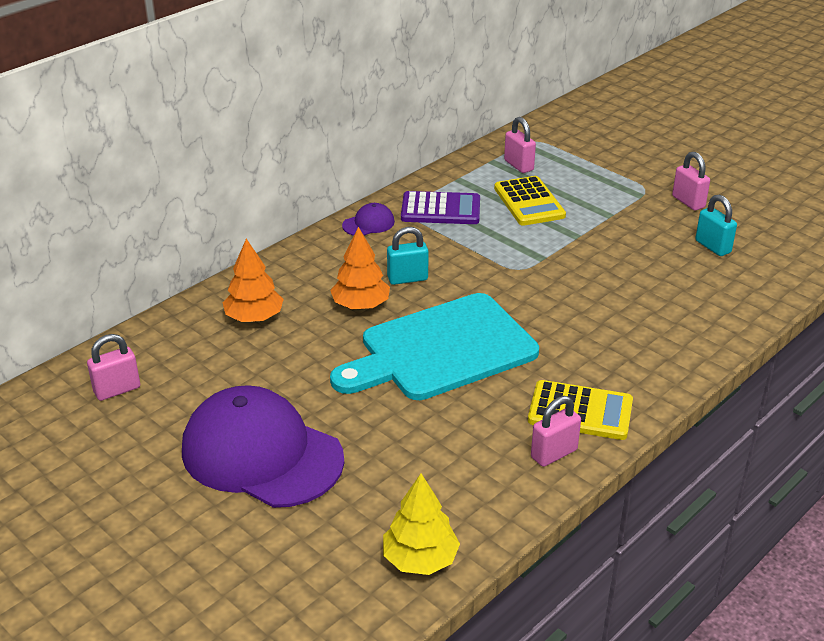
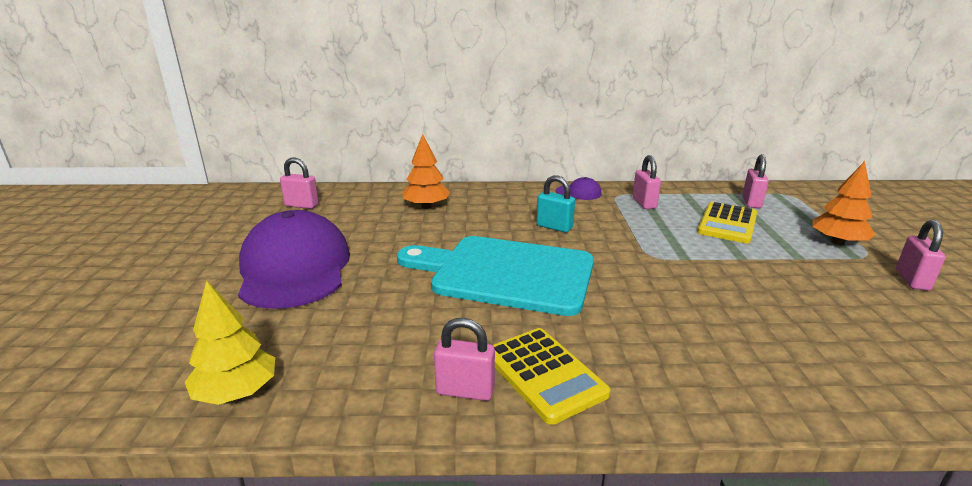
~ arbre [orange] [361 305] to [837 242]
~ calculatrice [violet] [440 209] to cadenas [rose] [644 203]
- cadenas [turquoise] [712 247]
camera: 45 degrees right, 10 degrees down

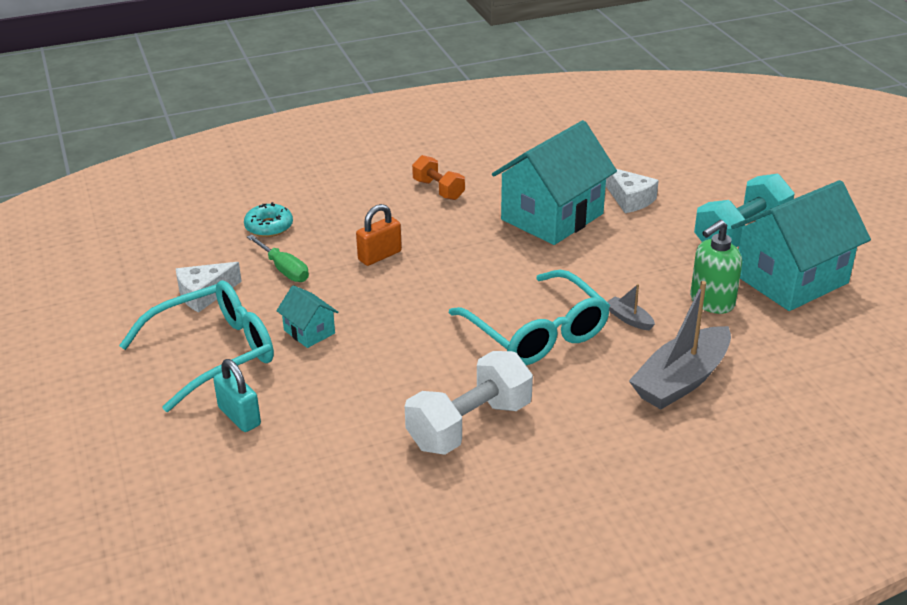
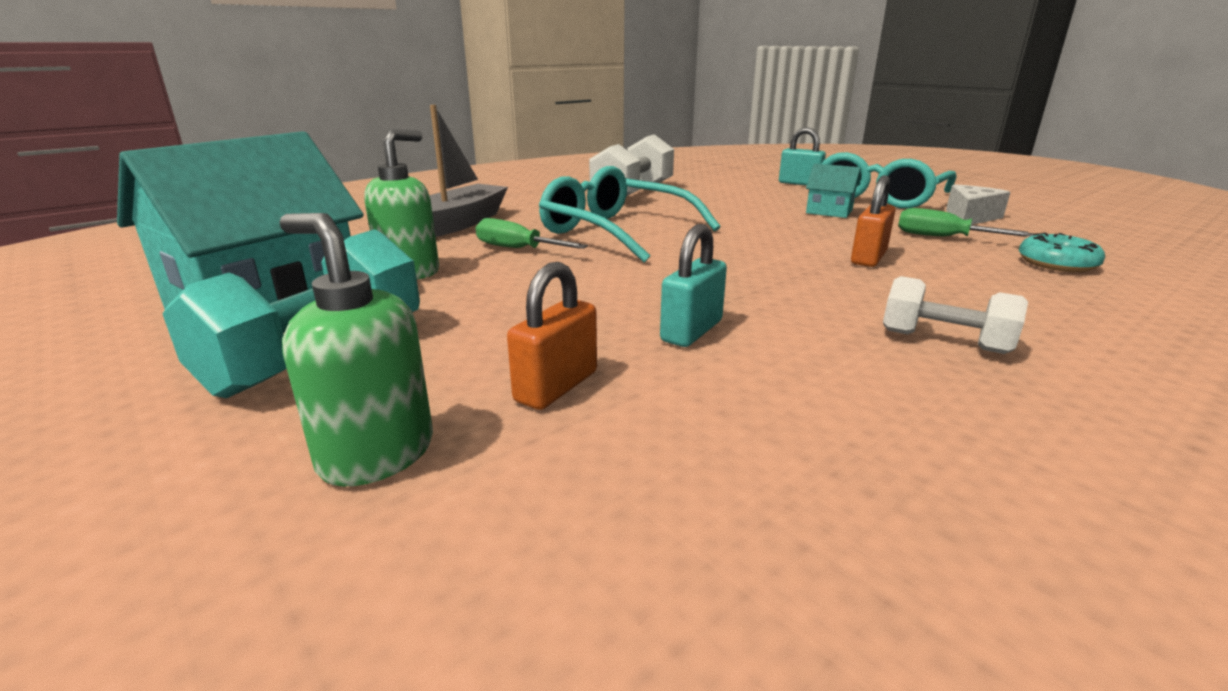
~ haltère [orange] [438 190] to haltère [blanc] [944 341]
~ maison [turquoise] [552 217] to cadenas [turquoise] [692 331]
~ fromage [blanc] [630 199] to cadenas [orange] [556 387]
~ bateau [gris] [629 319] to tournevis [vert] [518 249]
+ distributeur de savon [vert] [376 454]
camera: 160 degrees right, 10 degrees down

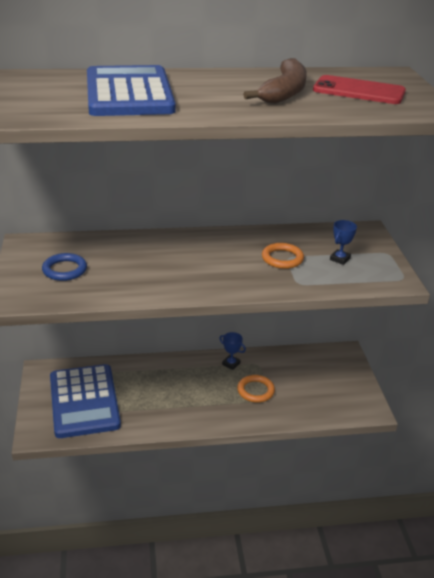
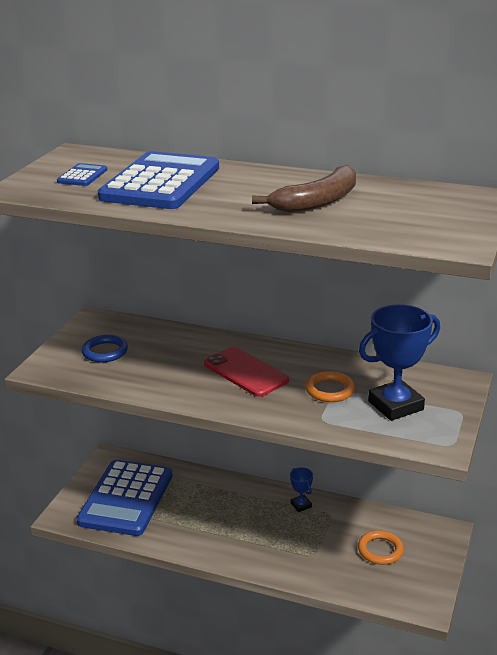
~ anneau [orange] [255 391] to [380 550]
~ téléphone [rouge] [359 91] to [246 372]
~ trophée [bleu] [340 259] = [395 405] x2.13
+ calculatrice [bleu] [82 176]
camera: 30 degrees right, 5 degrees down

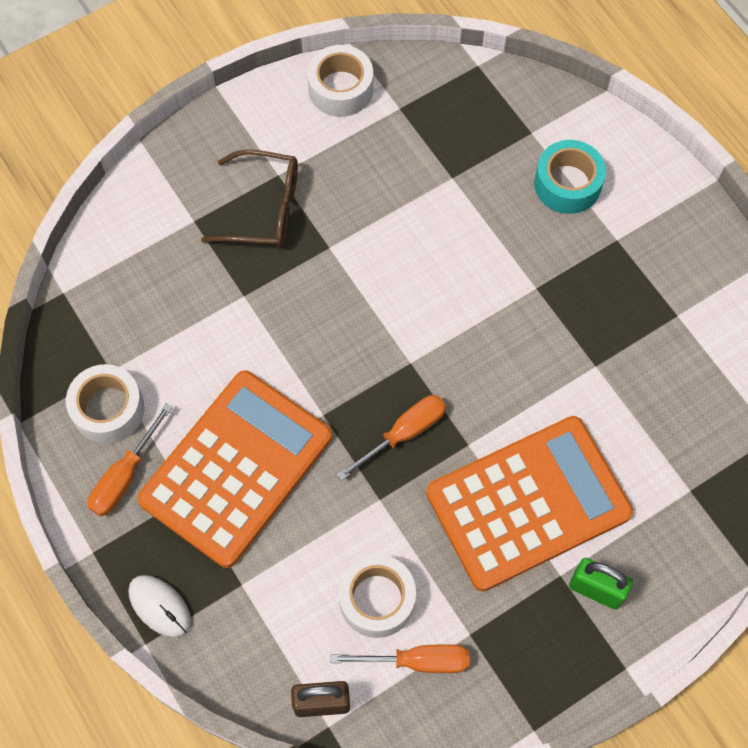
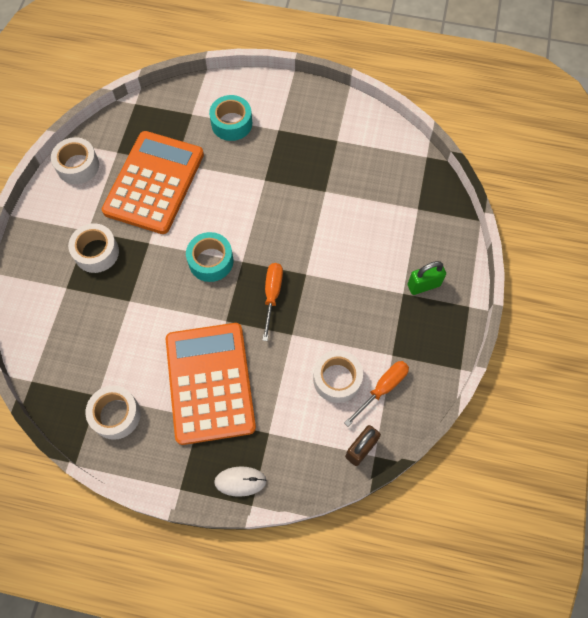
- tournevis [orange] [125 476]
~ lunettes [marron] [263 208] to ruban adhésif [blanc] [96 252]
~ calculatrice [orange] [528 503] to [154 183]
+ ruban adhésif [turquoise] [211 261]
camera: 45 degrees left, 0 degrees up

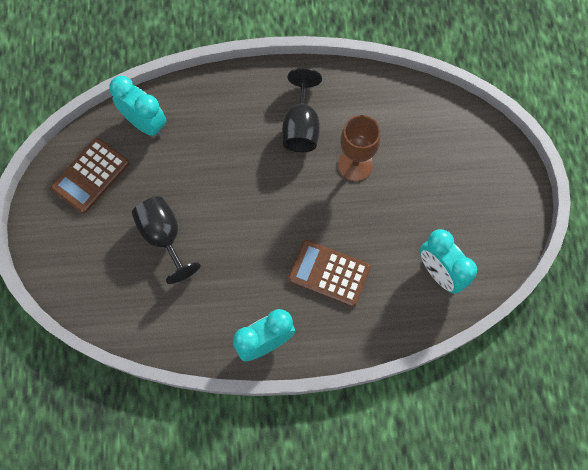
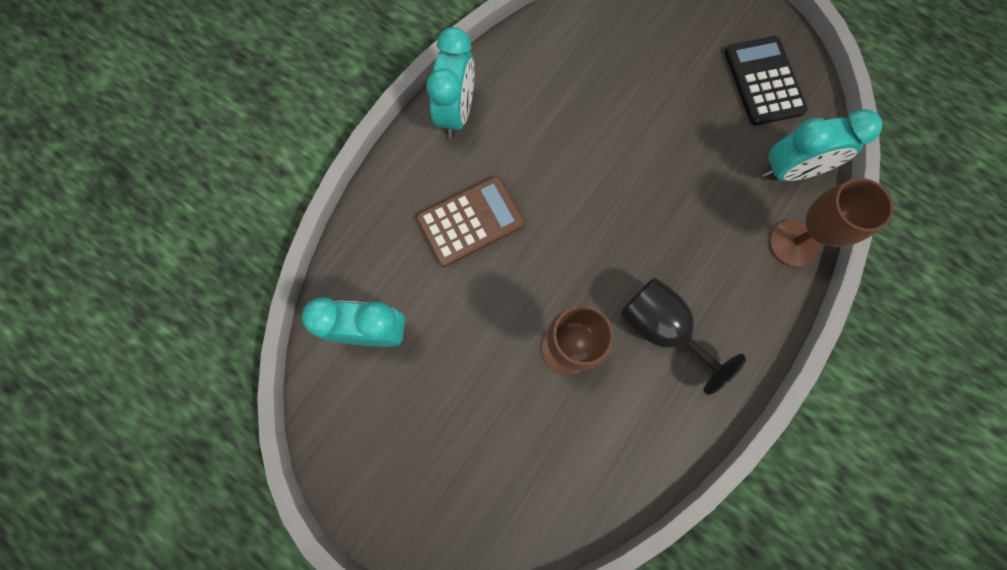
~ calculatrice [marron] [91 176] to calculatrice [noir] [763 81]
- verre à pied [noir] [164 237]
+ verre à pied [marron] [793 243]
camera: 130 degrees right, 5 degrees up

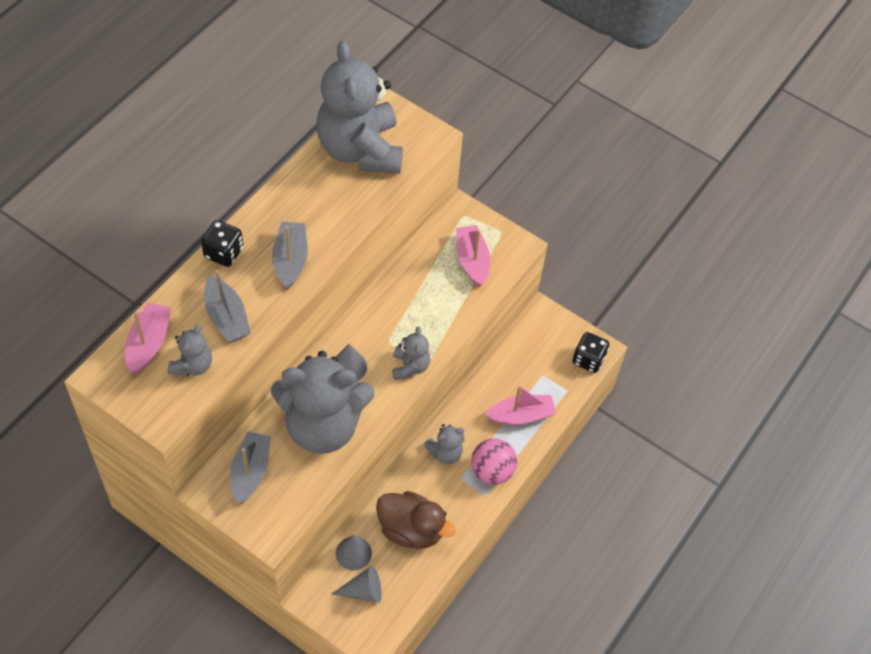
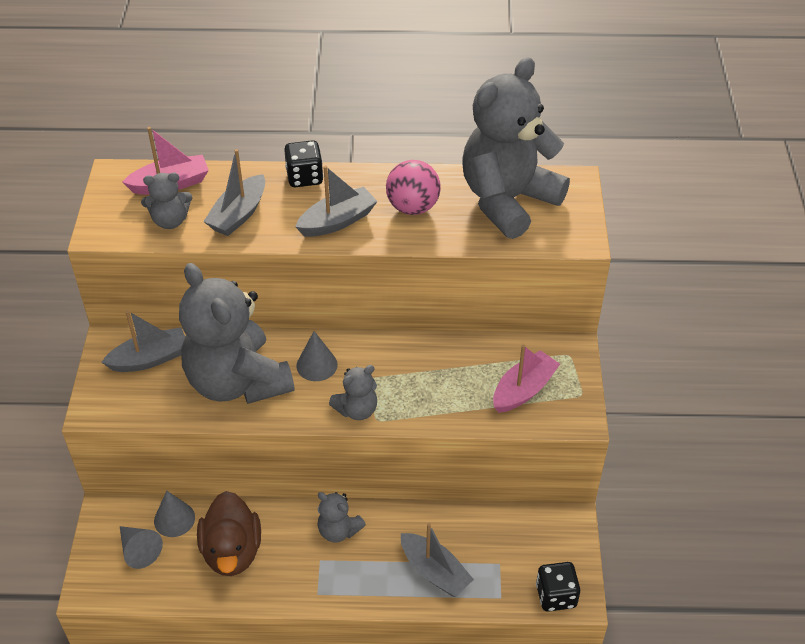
~ balle [rose] [492 471] to [413 207]
~ bateau [rose] [521 415] to bateau [gris] [434 572]
camera: 60 degrees right, 10 degrees down

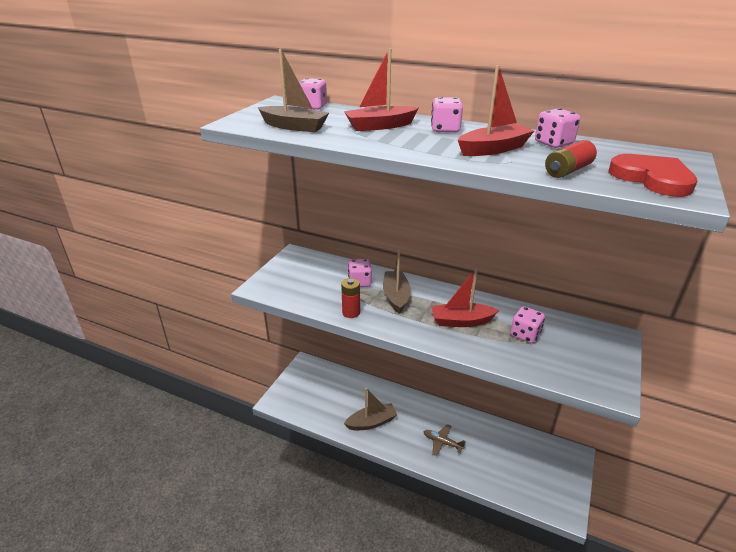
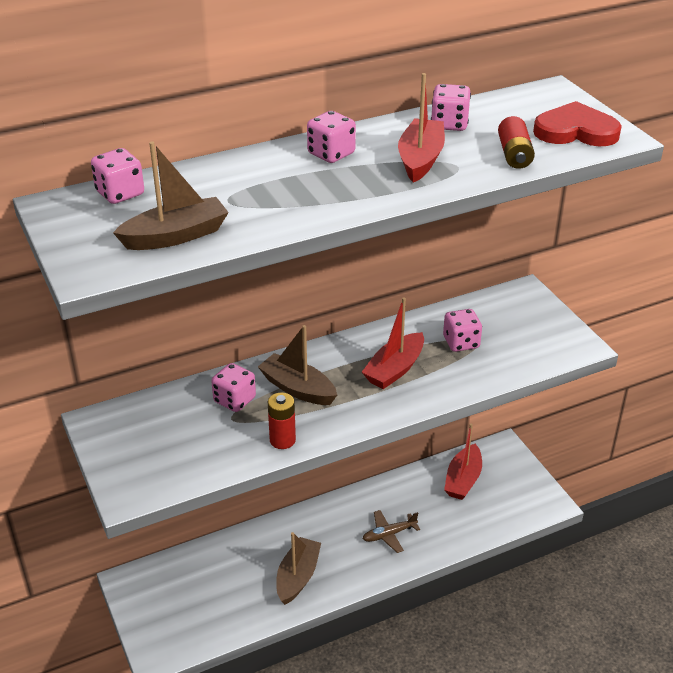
~ bateau [rouge] [380 126] to [463 480]
camera: 50 degrees left, 5 degrees up

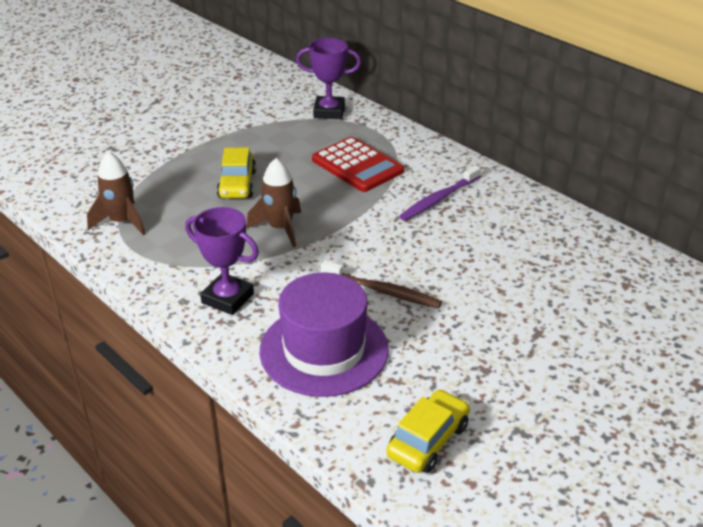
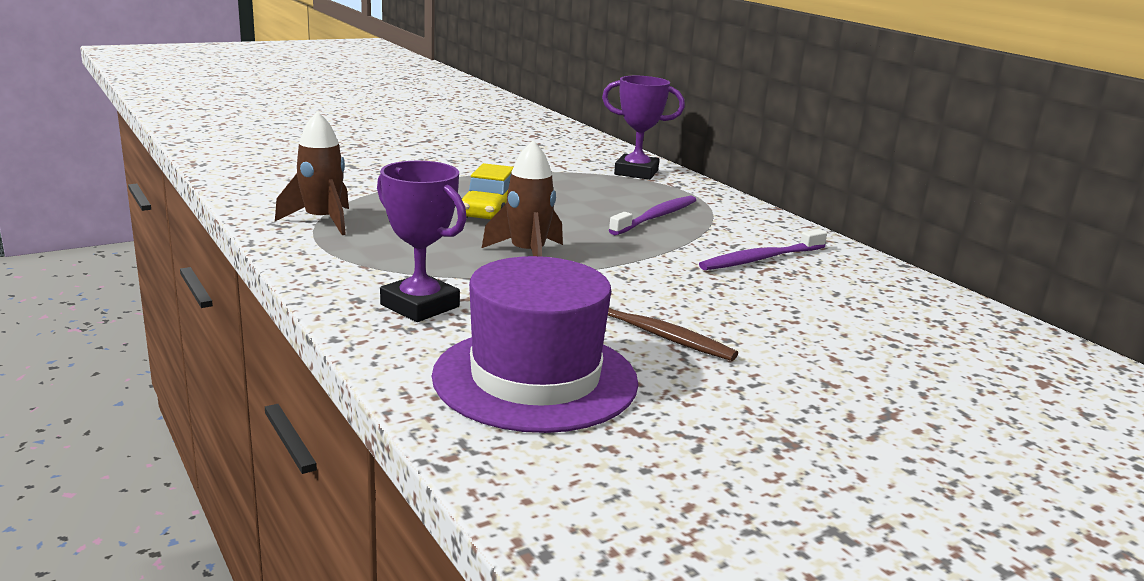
~ calculatrice [rouge] [357 165] to brosse à dents [violet] [656 217]
- voiture [jaune] [428 440]
camera: 10 degrees right, 15 degrees down

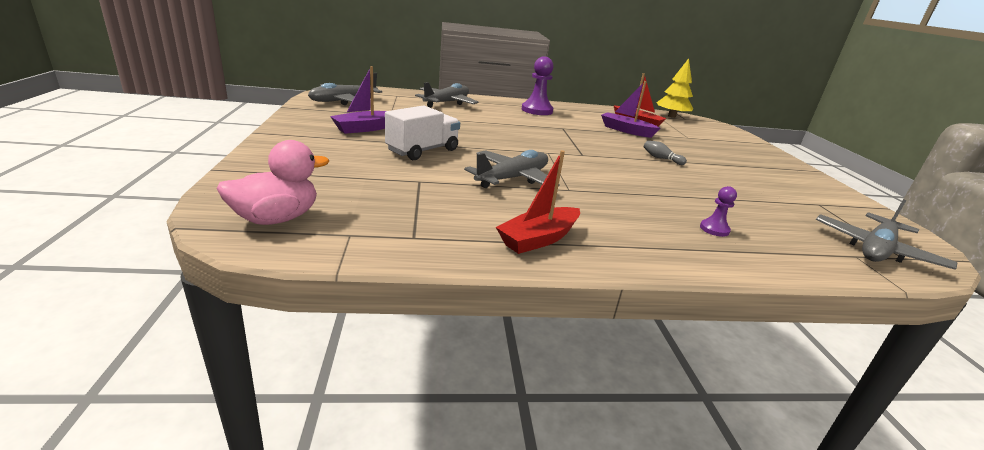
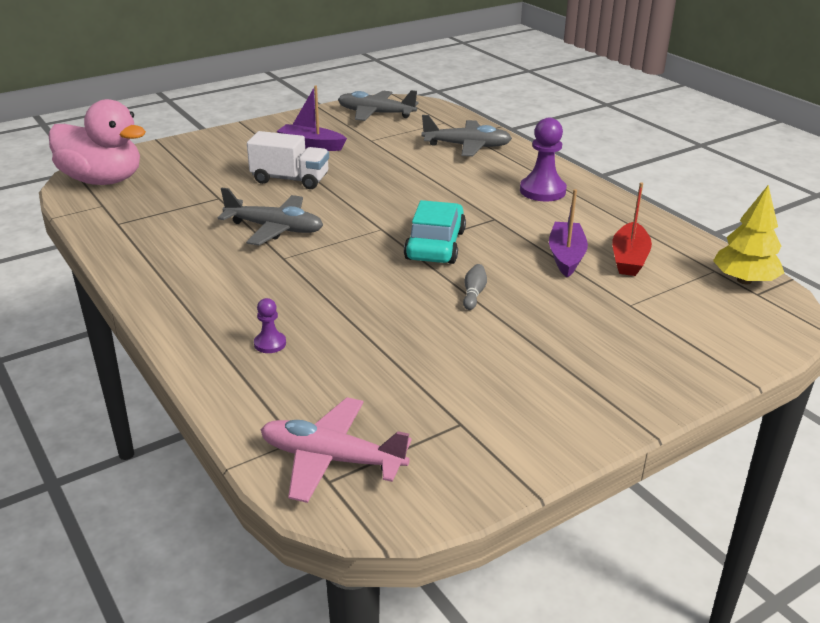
~ canard [rose] [276 218] = [103 180] x1.54
- bateau [rouge] [539 239]
~ avion [gris] [876 249] to avion [rose] [331 459]
+ voiture [turquoise] [435 245]
camera: 65 degrees right, 5 degrees up

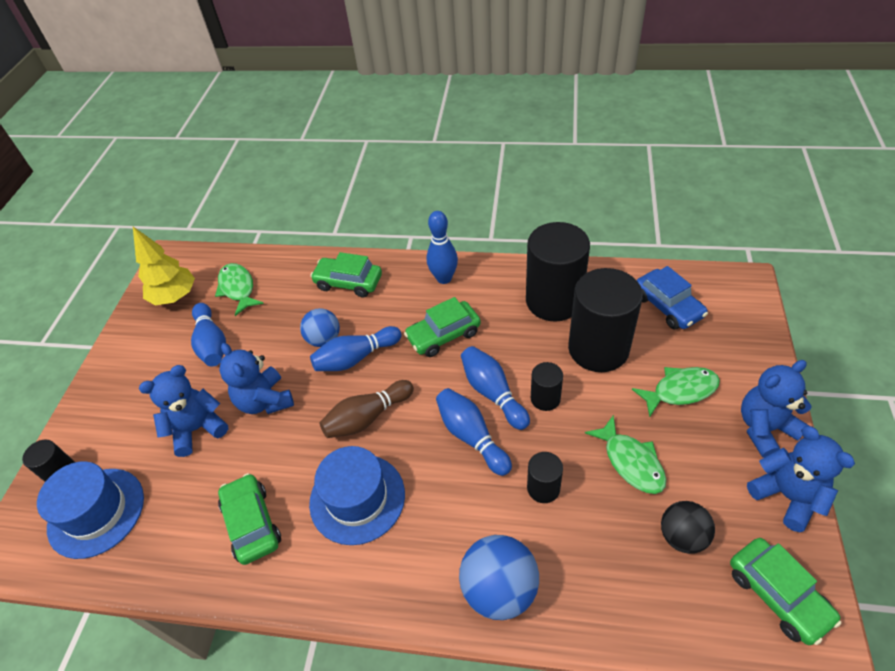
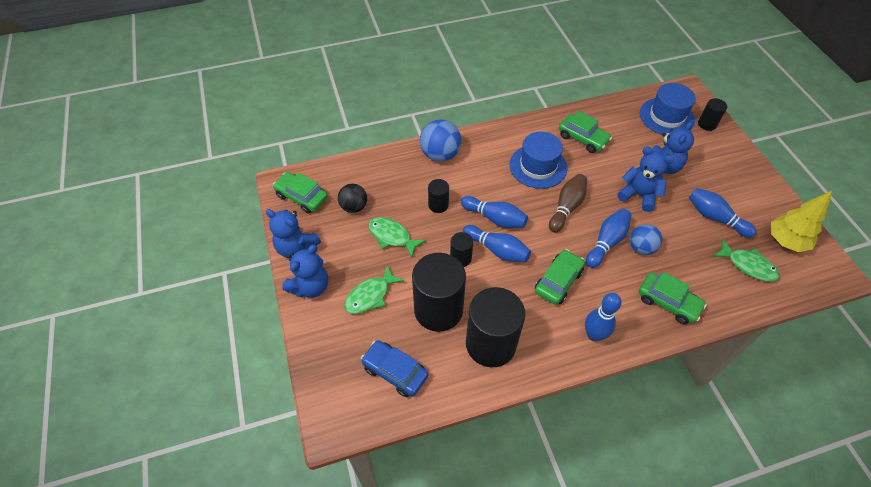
~ voiture [vert] [348 282] = [668 302] 45 degrees clockwise
camera: 150 degrees right, 5 degrees up

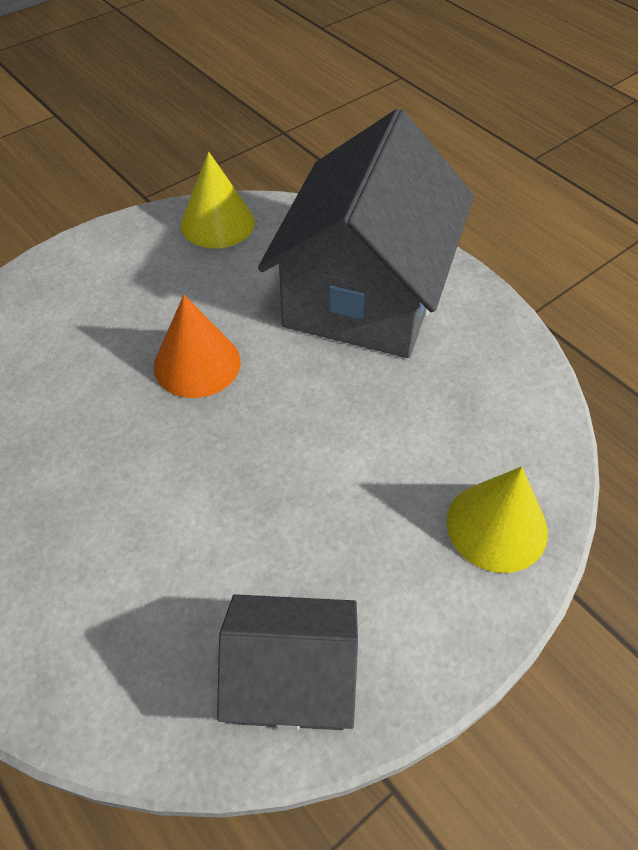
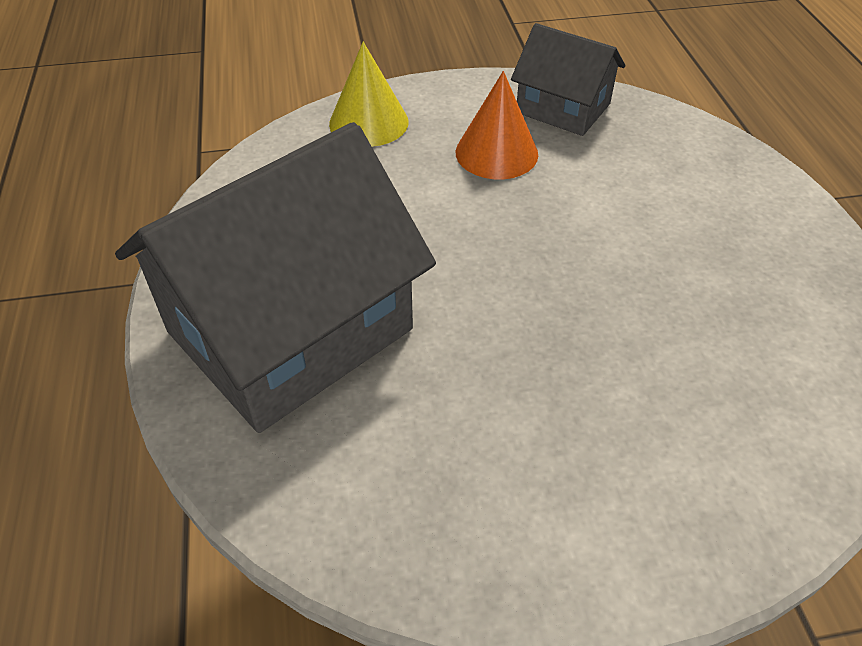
~ cône [orange] [197 363] to [496 153]
- cône [jaune] [217 223]
camera: 150 degrees left, 5 degrees down

